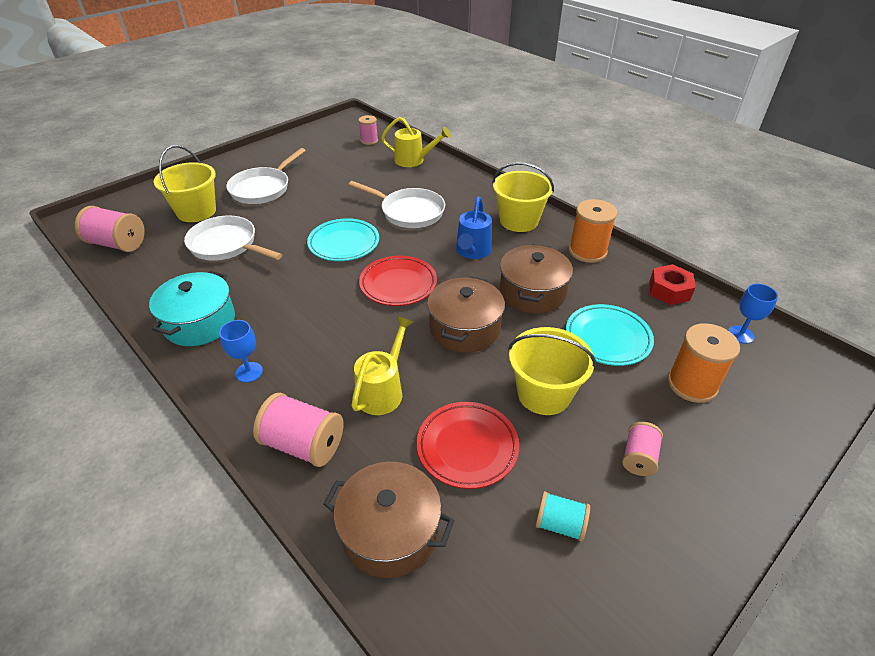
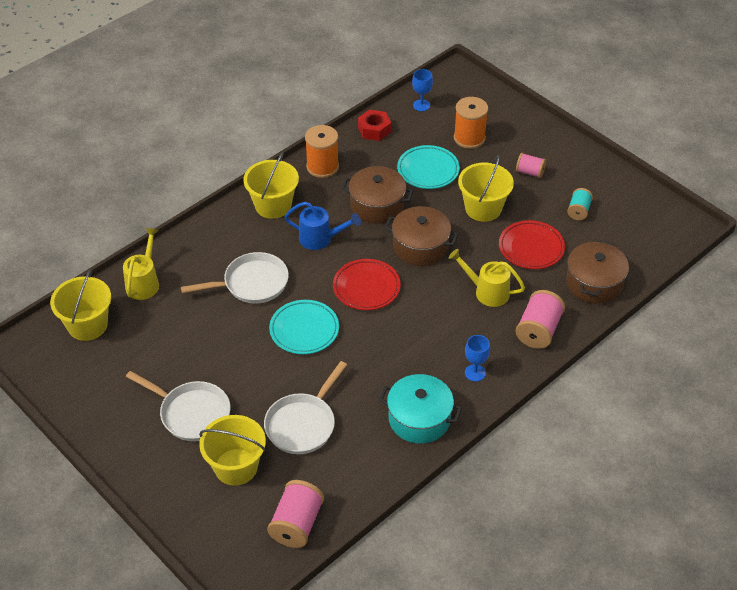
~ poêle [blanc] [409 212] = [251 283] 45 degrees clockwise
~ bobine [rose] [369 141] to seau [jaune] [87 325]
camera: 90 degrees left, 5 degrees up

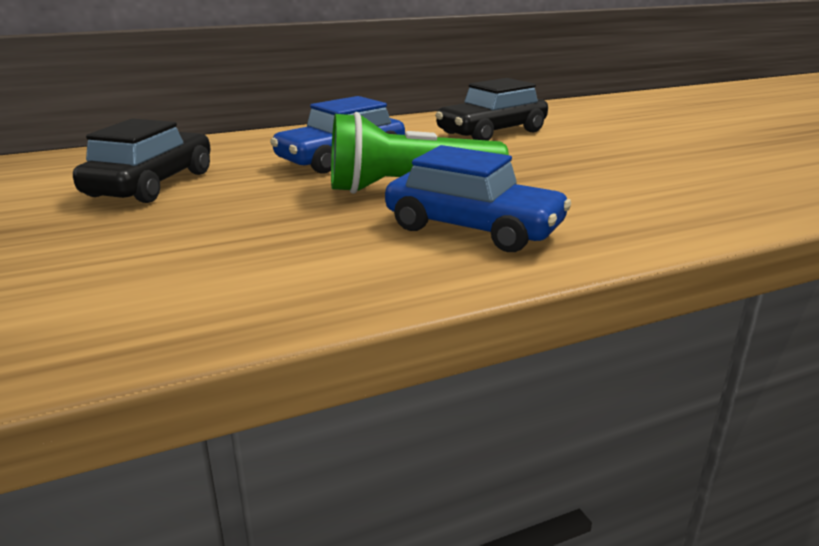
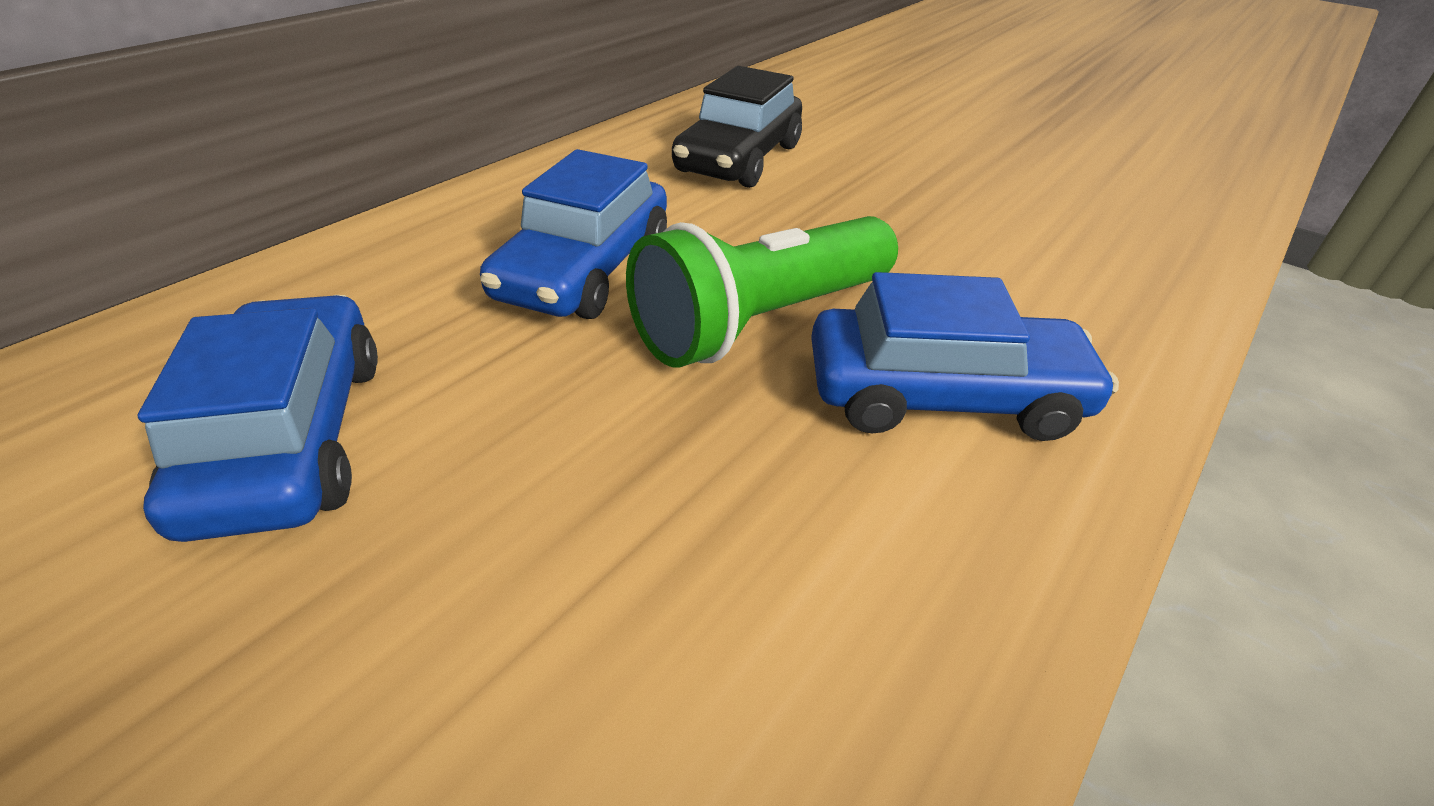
~ voiture [noir] [151 184] to voiture [bleu] [290 438]
camera: 30 degrees left, 15 degrees up

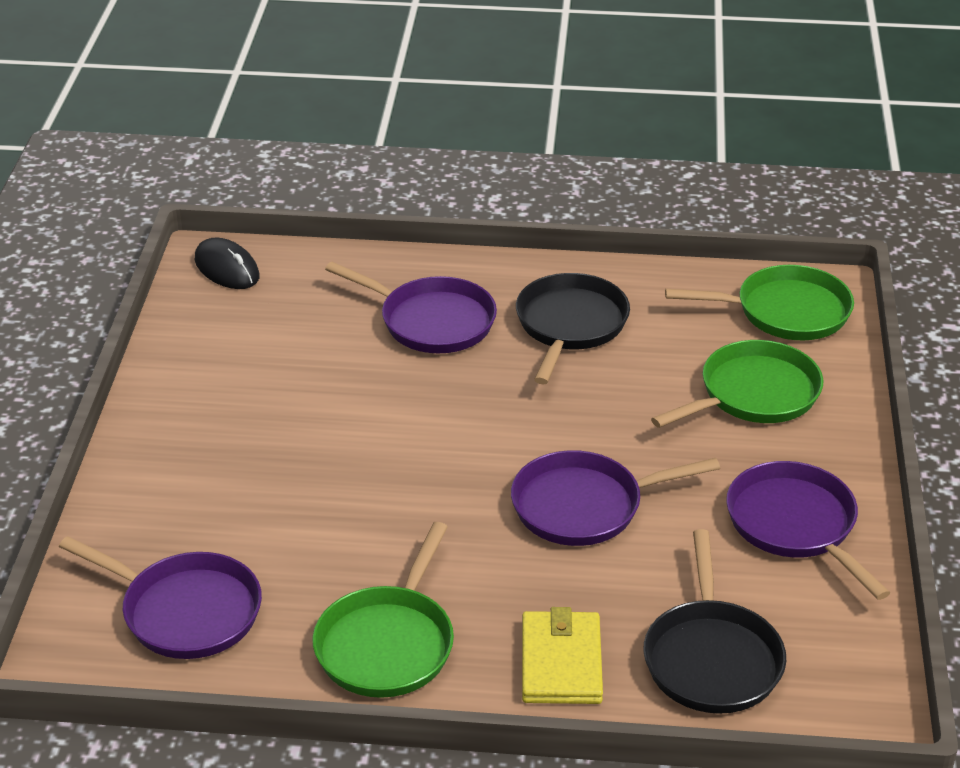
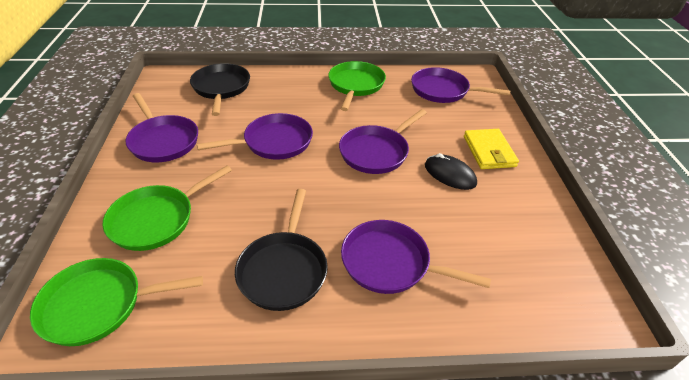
~ souris [noir] [227 268] to [450 174]
~ portefeuille [jaune] [561 662] to [489 151]
+ poêle [violet] [376 152]
camera: 170 degrees right, 5 degrees up

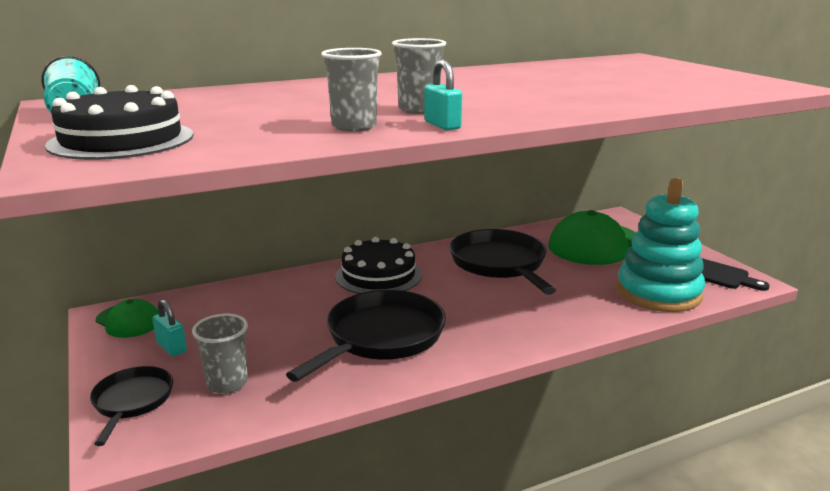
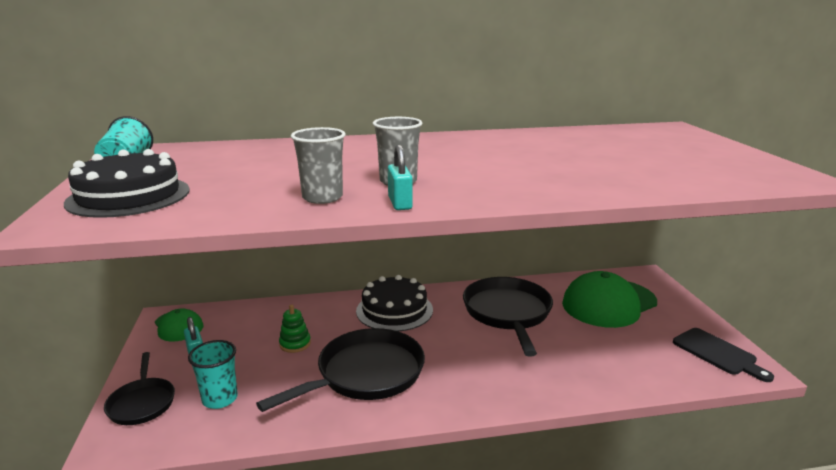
~ poêle [noir] [132 401] = [142 403] 150 degrees clockwise
~ gobelet [gris] [227 383] to gobelet [turquoise] [220 399]
- jouet à empiler [turquoise] [658 293]
+ jouet à empiler [vert] [295 344]
camera: 15 degrees right, 0 degrees up

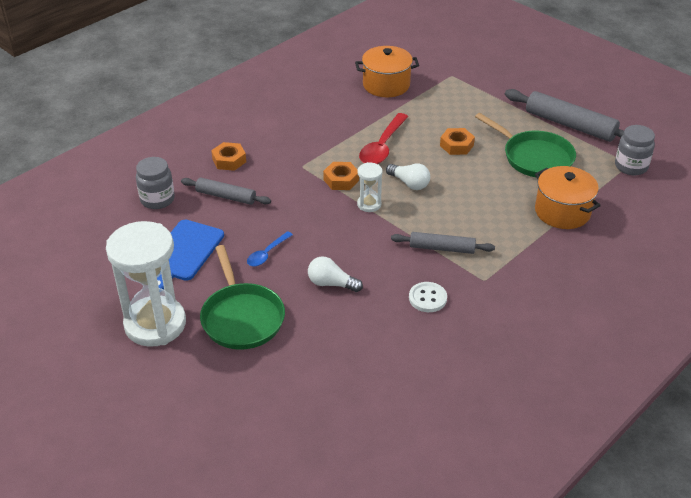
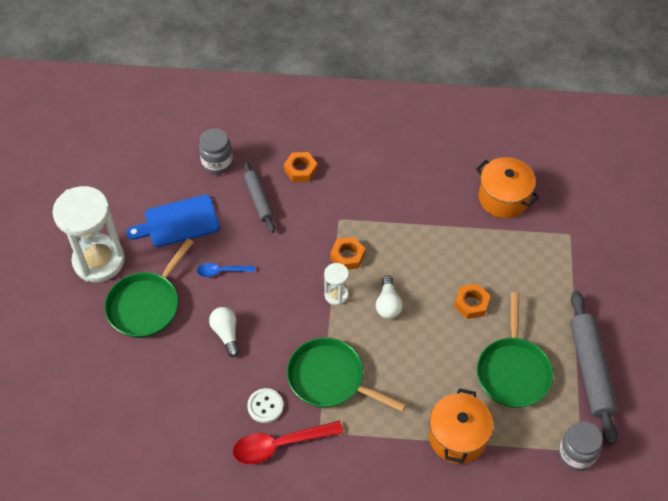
~ cuillère [rouge] [382 146] to [280 444]
~ rouleau à pâtisserie [gris] [442 248] to poêle [vert] [330 379]
camera: 50 degrees right, 15 degrees up

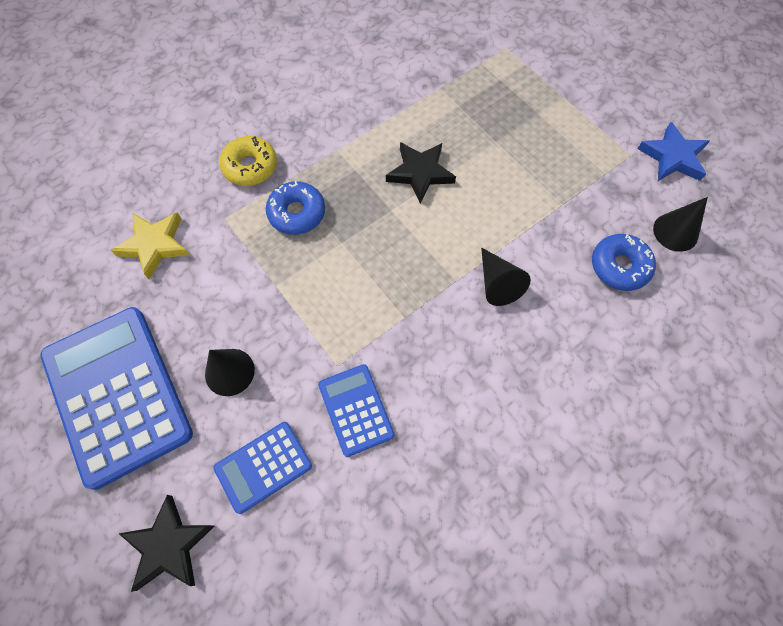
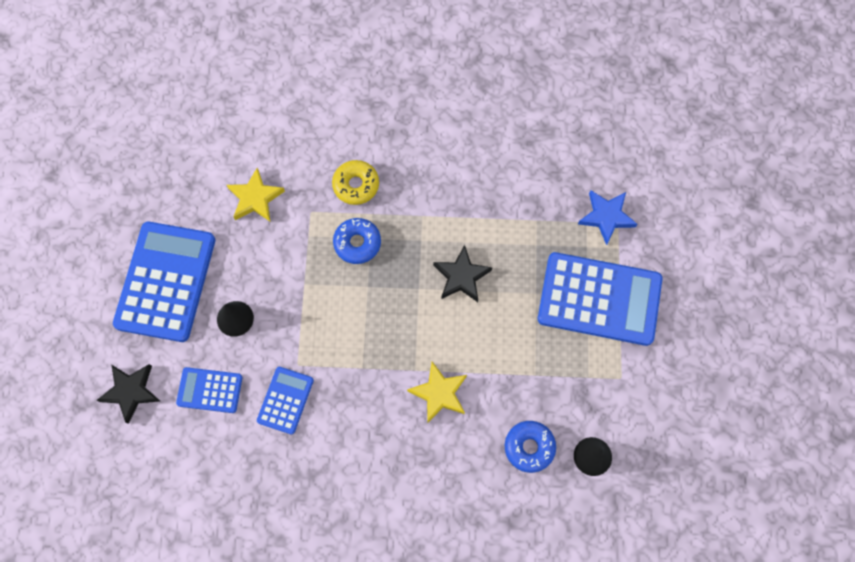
~ cône [noir] [497 283] to étoile [jaune] [439 393]
~ étoile [bleu] [673 157] to [606 217]
+ calculatrice [bleu] [599 299]
camera: 40 degrees right, 5 degrees up

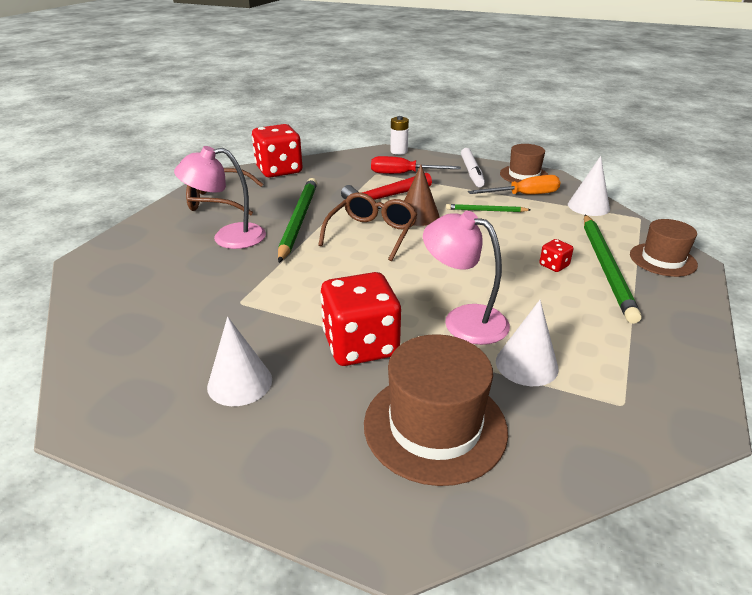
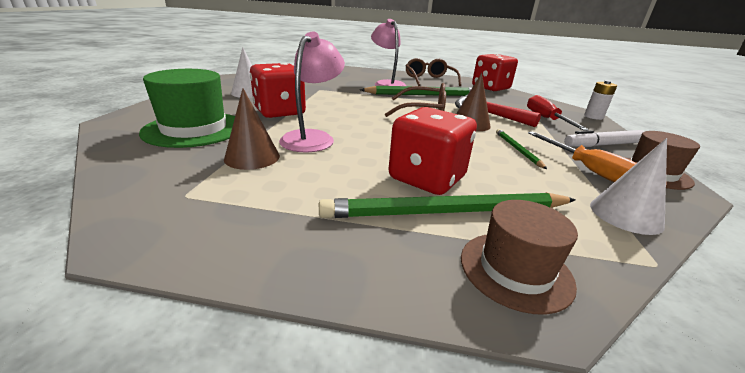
~ chapeau [marron] [435 426] to chapeau [vert] [194 129]
~ cône [blanc] [526 364] to cône [marron] [252 157]
~ dé [rouge] [554 265] = [427 178] x2.31
camera: 75 degrees right, 5 degrees down

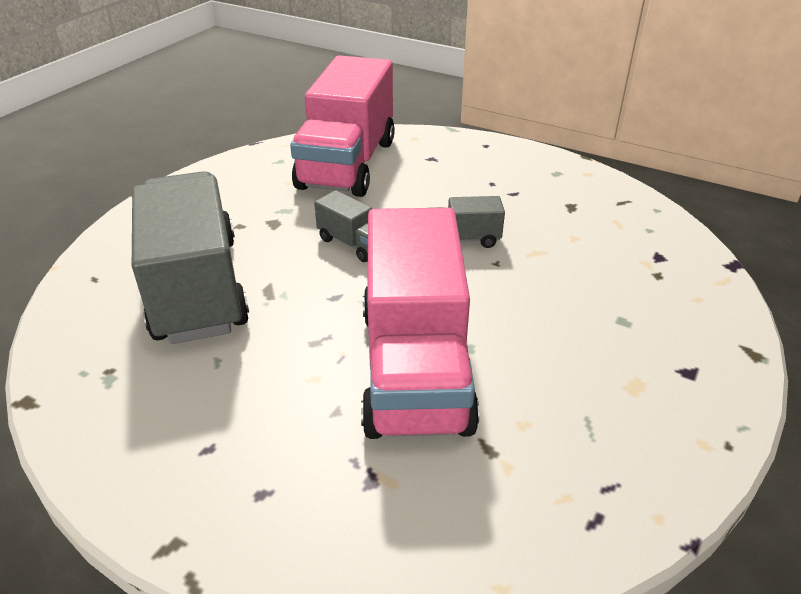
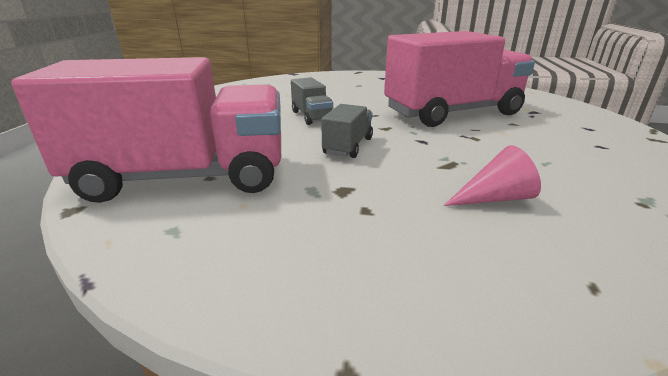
~ camion [gris] [197 288] to cône [rose] [494 198]
camera: 110 degrees left, 10 degrees down

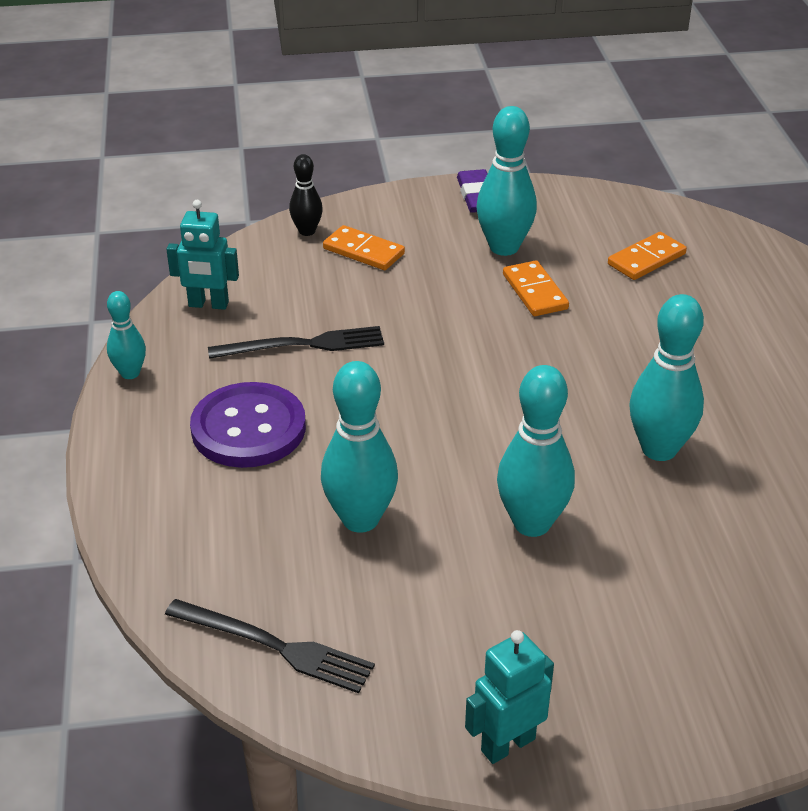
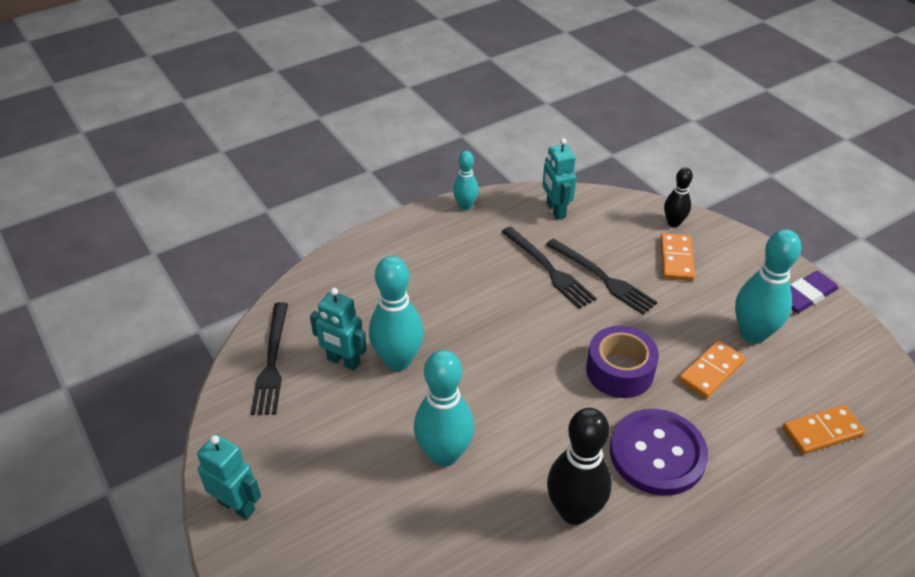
~ bouton [violet] [248 428] to [657 453]
~ domino [orange] [646 259] = [822 432] 45 degrees counterclockwise
~ quille [turquoise] [659 449] to quille [noir] [574 511]
+ robot [turquoise] [343 361]
+ fourchette [noir] [602 278]
+ ruban adhésif [violet] [619 371]
camera: 65 degrees right, 5 degrees up

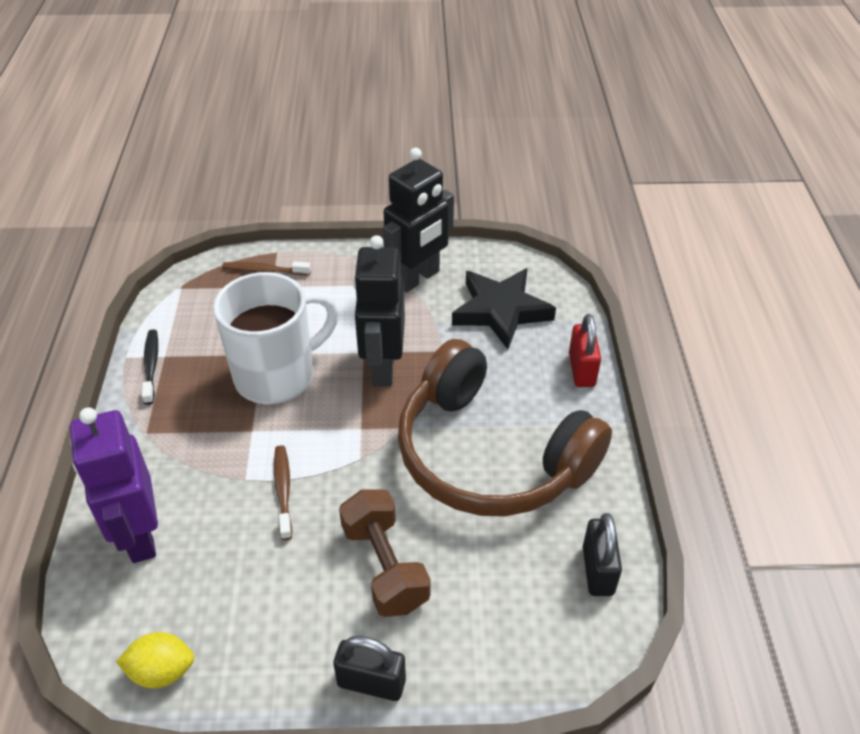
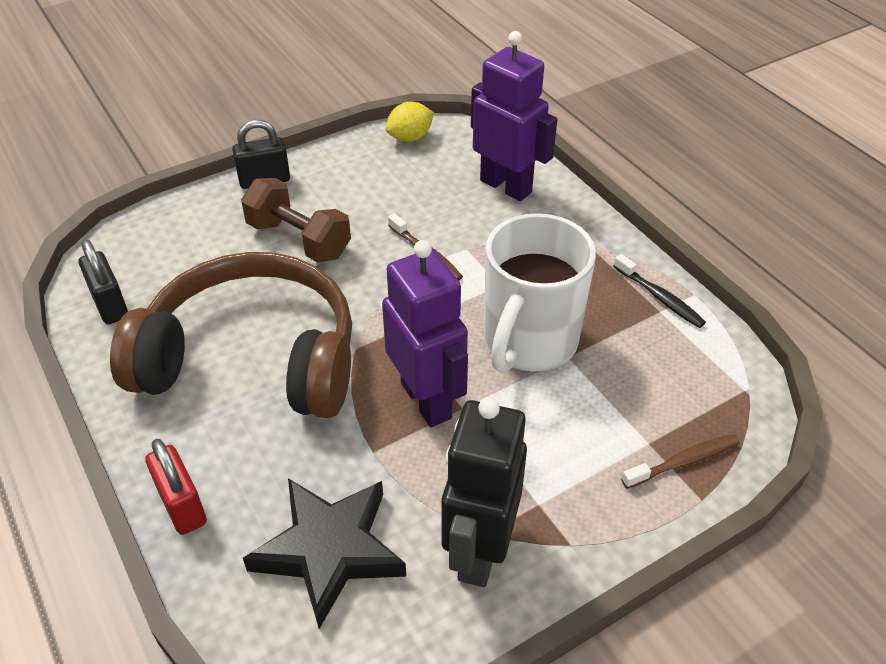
~ robot [noir] [382 367] to robot [violet] [427 400]
camera: 150 degrees right, 0 degrees up

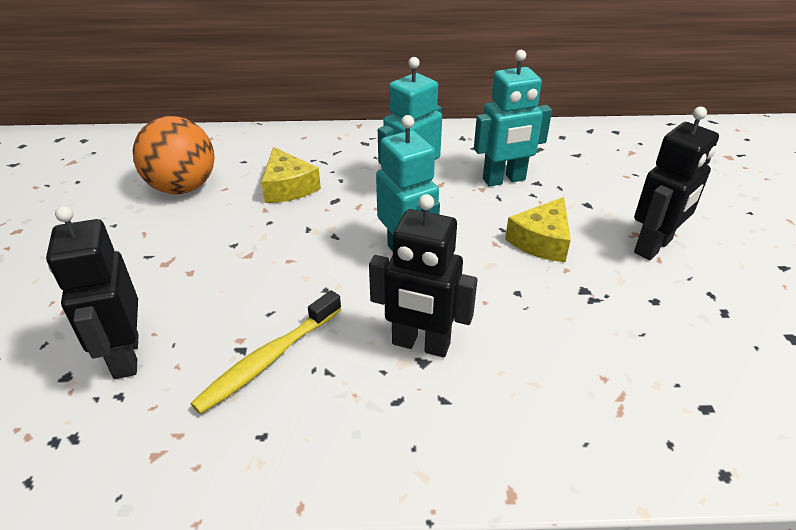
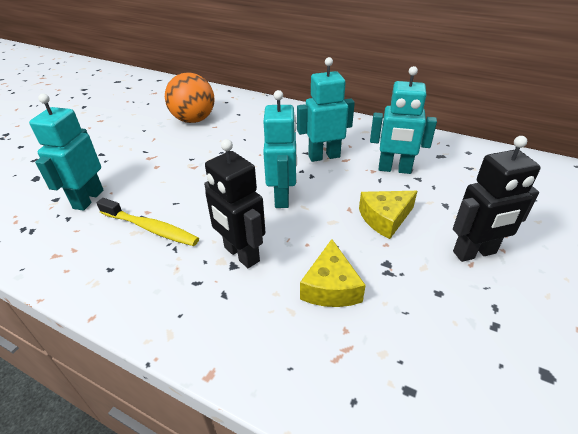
~ robot [noir] [125 356] to robot [turquoise] [88 199]
~ brosse à dents [jaune] [268 359] = [150 228] 135 degrees counterclockwise
~ fromage [jaune] [288 187] to [330 287]
camera: 30 degrees right, 0 degrees up

